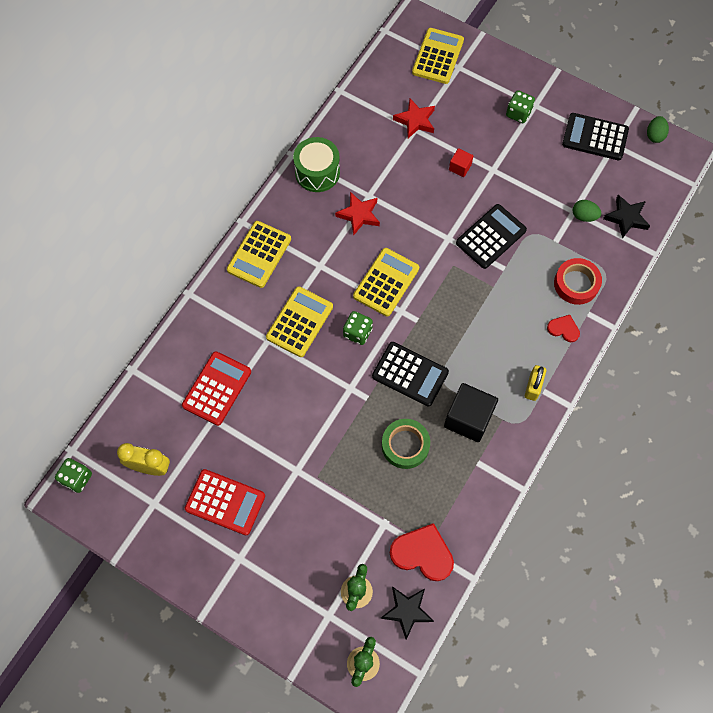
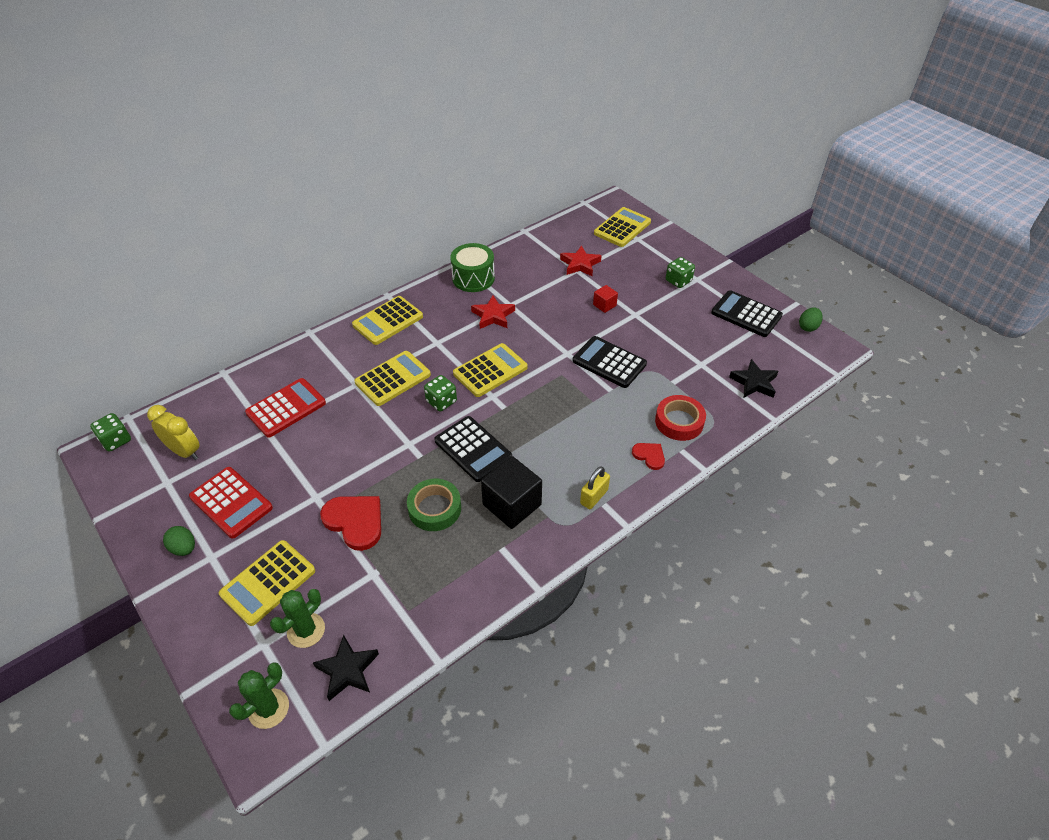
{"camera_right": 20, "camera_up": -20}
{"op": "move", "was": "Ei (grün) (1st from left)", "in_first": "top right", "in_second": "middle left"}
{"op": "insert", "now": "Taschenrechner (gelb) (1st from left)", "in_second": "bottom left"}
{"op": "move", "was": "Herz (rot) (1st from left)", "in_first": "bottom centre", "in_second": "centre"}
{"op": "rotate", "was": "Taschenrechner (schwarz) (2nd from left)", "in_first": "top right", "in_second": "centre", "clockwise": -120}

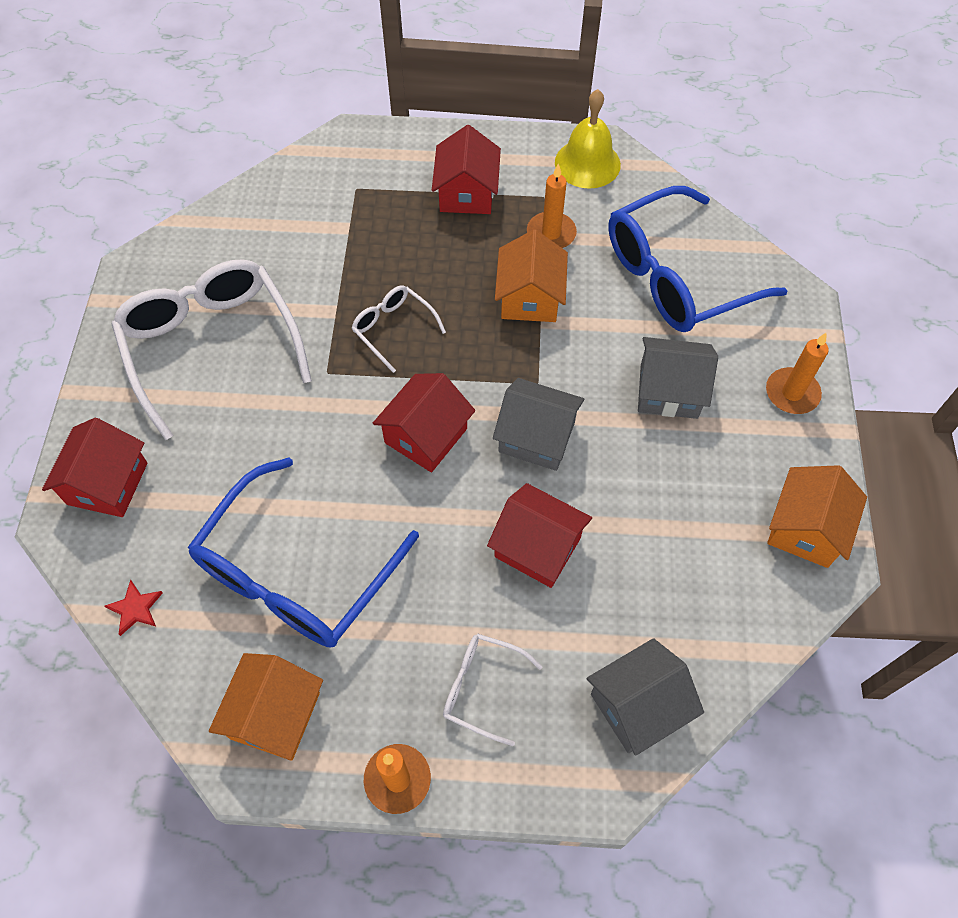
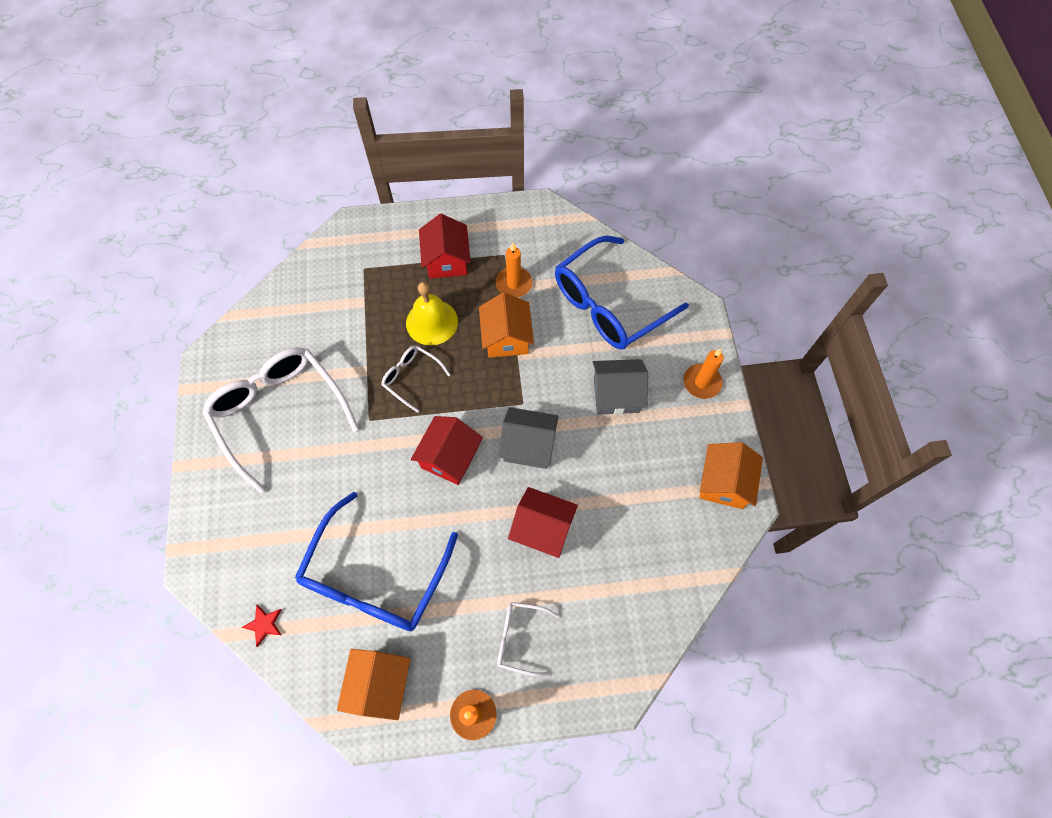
{"camera_right": -10, "camera_up": 5}
{"op": "move", "was": "Glocke (gelb)", "in_first": "top centre", "in_second": "centre"}
{"op": "delete", "was": "Haus (rot) (1st from left)", "in_first": "middle left"}
{"op": "delete", "was": "Haus (grau) (2nd from left)", "in_first": "bottom right"}

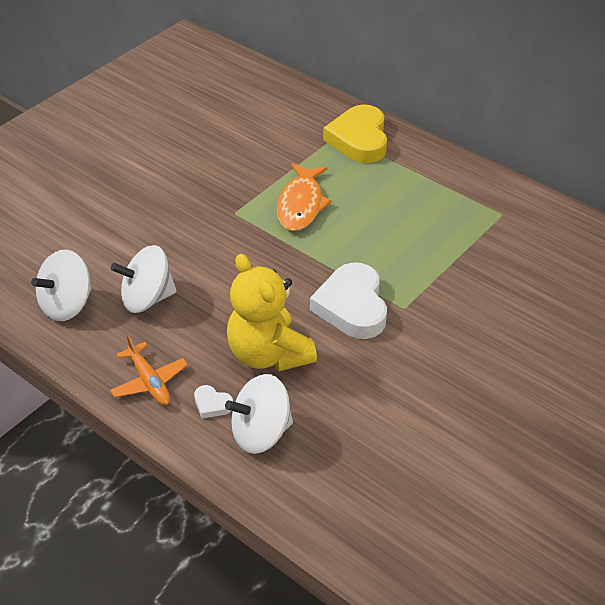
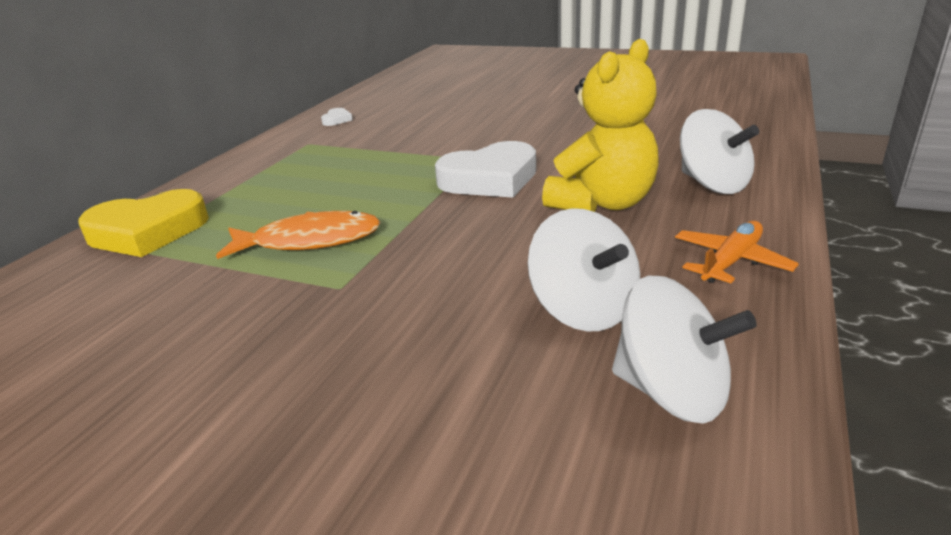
{"camera_right": -105, "camera_up": -15}
{"op": "move", "was": "Herz (weiß) (1st from left)", "in_first": "centre", "in_second": "top centre"}

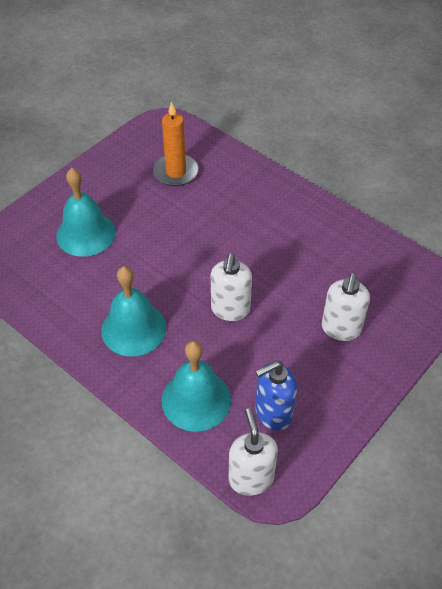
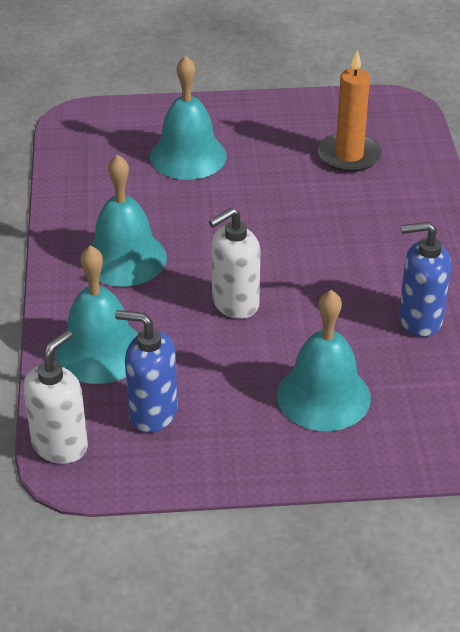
{"camera_right": 45, "camera_up": -10}
{"op": "replace", "was": "Seifenspender (weiß) (3rd from left)", "now": "Glocke (türkis) (4th from left)", "in_first": "middle right", "in_second": "middle right"}
{"op": "insert", "now": "Seifenspender (blau) (2nd from left)", "in_second": "middle right"}

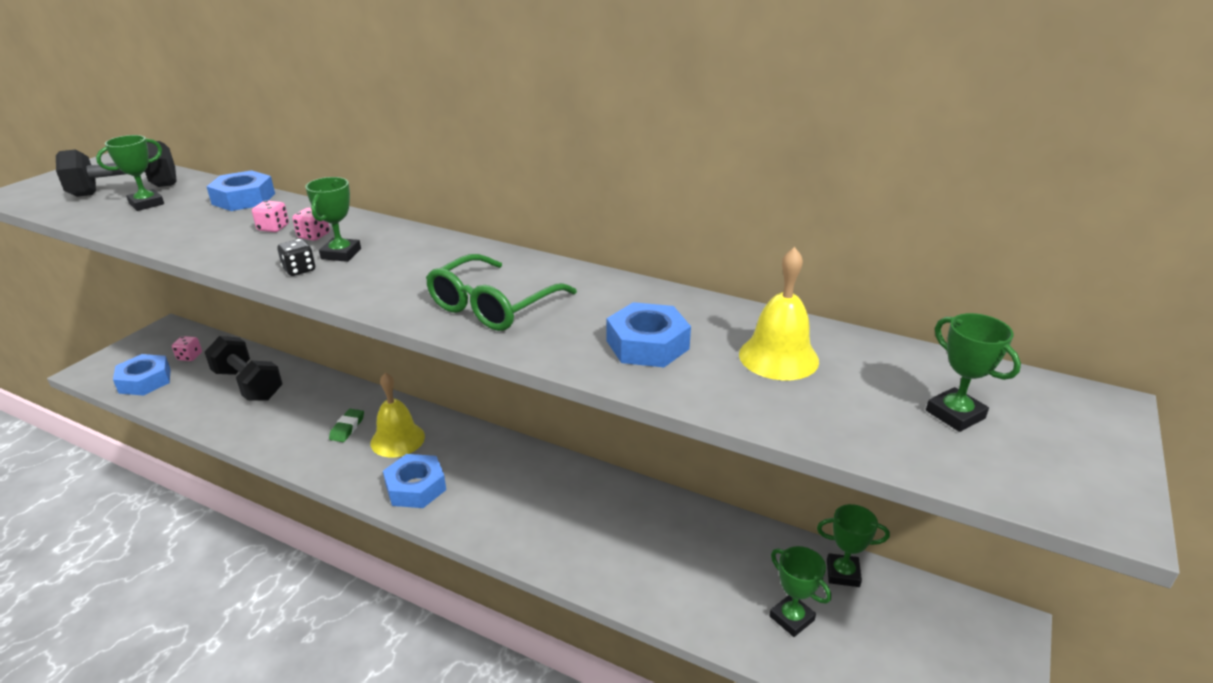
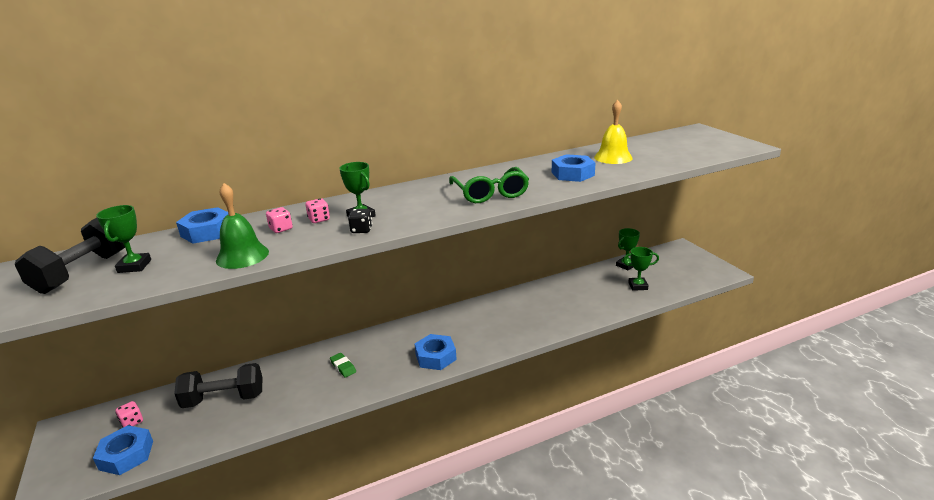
{"camera_right": -50, "camera_up": -5}
{"op": "insert", "now": "Glocke (grün)", "in_second": "middle left"}
{"op": "delete", "was": "Glocke (gelb) (1st from left)", "in_first": "middle left"}
{"op": "delete", "was": "Pokal (grün) (5th from left)", "in_first": "middle right"}

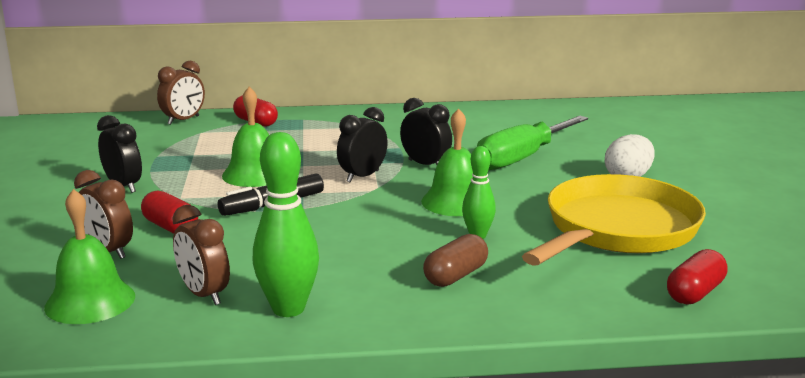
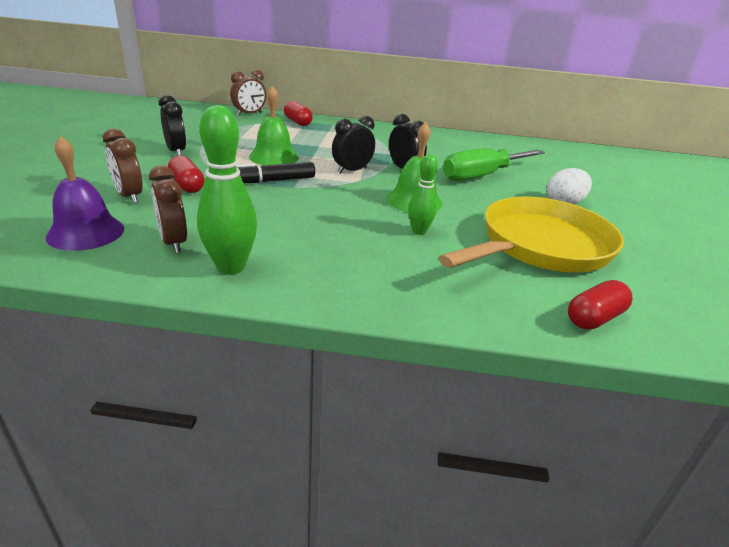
{"camera_right": 10, "camera_up": 10}
{"op": "recolor", "was": "Glocke (grün) (1st from left)", "now": "Glocke (lila)", "in_first": "bottom left", "in_second": "middle left"}
{"op": "delete", "was": "Kapsel (braun)", "in_first": "bottom centre"}

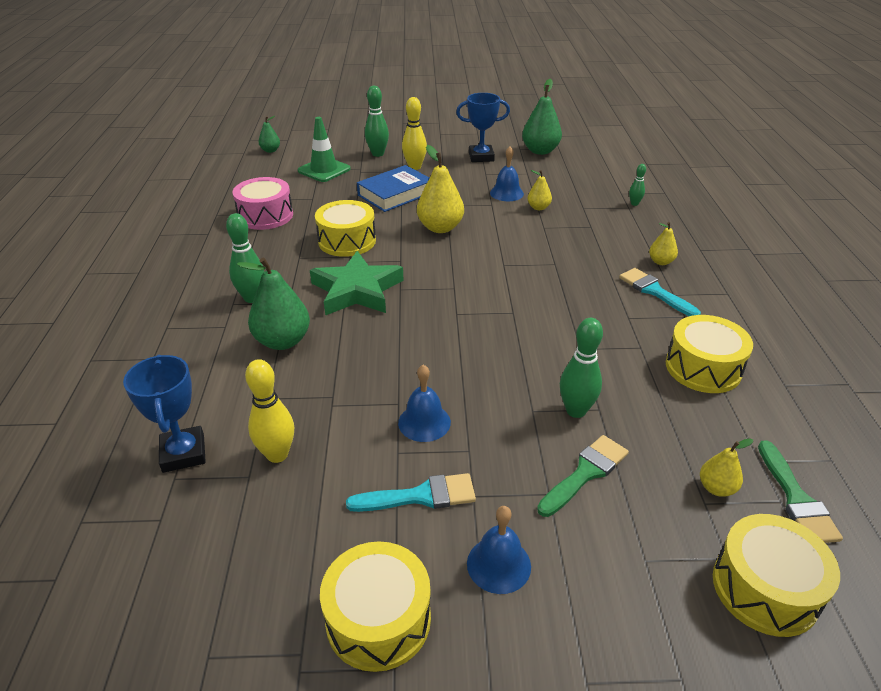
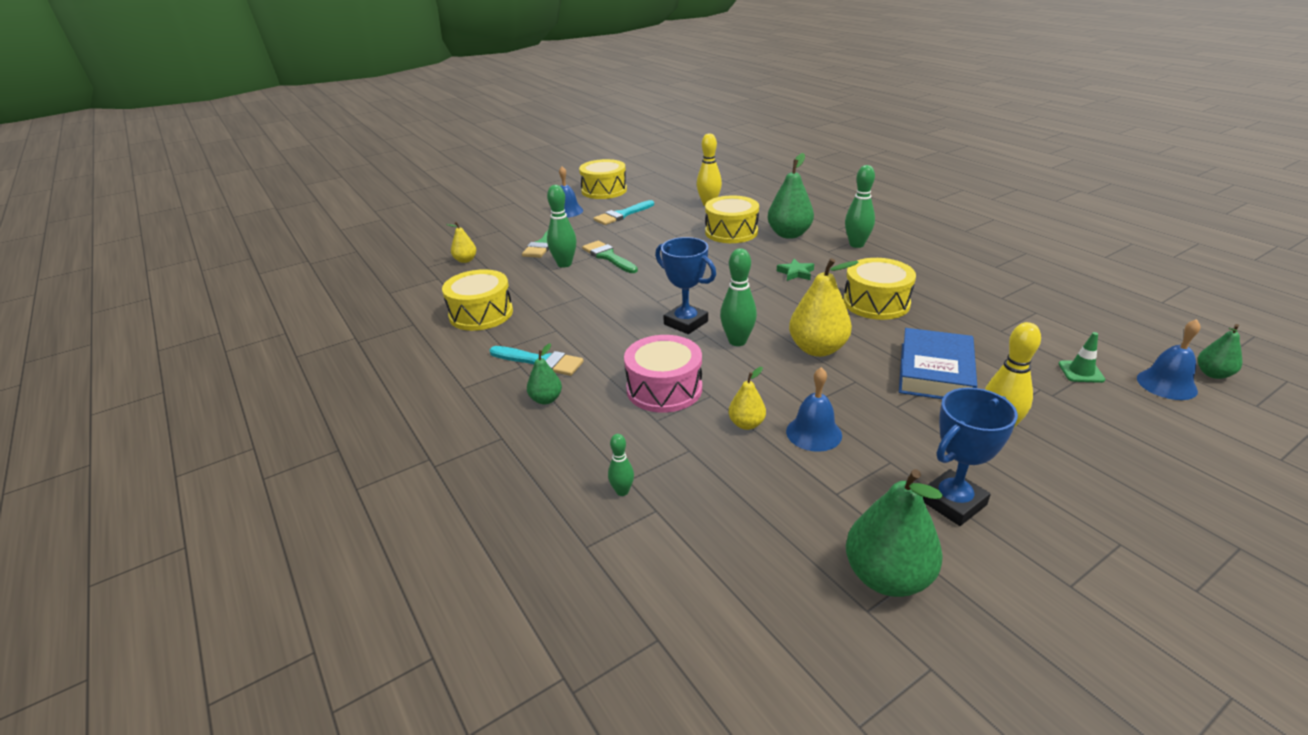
{"camera_right": 150, "camera_up": -5}
{"op": "recolor", "was": "Birne (gelb) (3rd from left)", "now": "Birne (grün) (1st from left)", "in_first": "middle right", "in_second": "centre"}
{"op": "move", "was": "Pinsel (grün) (2nd from left)", "in_first": "bottom right", "in_second": "centre"}
{"op": "move", "was": "Trommel (rosa)", "in_first": "top left", "in_second": "centre"}
{"op": "move", "was": "Pokal (blau) (1st from left)", "in_first": "middle left", "in_second": "centre"}
{"op": "move", "was": "Trommel (gelb) (4th from left in the first image)", "now": "Trommel (gelb) (3rd from left)", "in_first": "bottom right", "in_second": "top centre"}
{"op": "move", "was": "Bowlingkegel (grün) (2nd from left in the first image)", "now": "Bowlingkegel (grün) (3rd from left)", "in_first": "top centre", "in_second": "centre"}
{"op": "resize", "was": "Stern (grün)", "in_first": "centre", "in_second": "centre", "ratio": 0.43}
{"op": "resize", "was": "Leitkegel (grün)", "in_first": "top centre", "in_second": "middle right", "ratio": 0.54}
{"op": "move", "was": "Glocke (blau) (1st from left in the first image)", "now": "Glocke (blau) (3rd from left)", "in_first": "centre", "in_second": "middle right"}

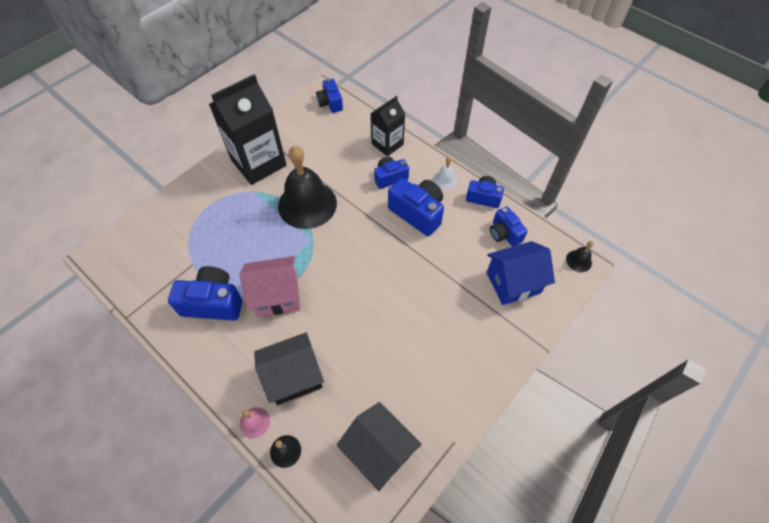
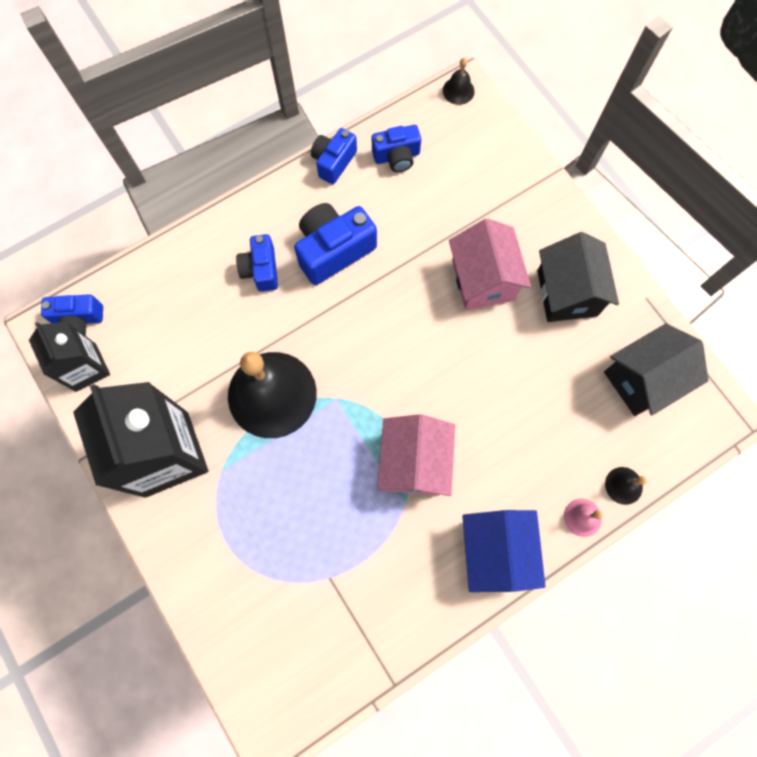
{"camera_right": -75, "camera_up": 15}
{"op": "move", "was": "Getränkekarton (schwarz) (2nd from left in the first image)", "now": "Getränkekarton (schwarz) (1st from left)", "in_first": "top centre", "in_second": "middle left"}
{"op": "insert", "now": "Haus (rosa) (2nd from left)", "in_second": "centre"}
{"op": "move", "was": "Haus (blau)", "in_first": "middle right", "in_second": "bottom centre"}
{"op": "move", "was": "Haus (schwarz) (1st from left)", "in_first": "bottom centre", "in_second": "middle right"}
{"op": "delete", "was": "Kamera (blau) (1st from left)", "in_first": "middle left"}
{"op": "delete", "was": "Glocke (weiß)", "in_first": "top centre"}

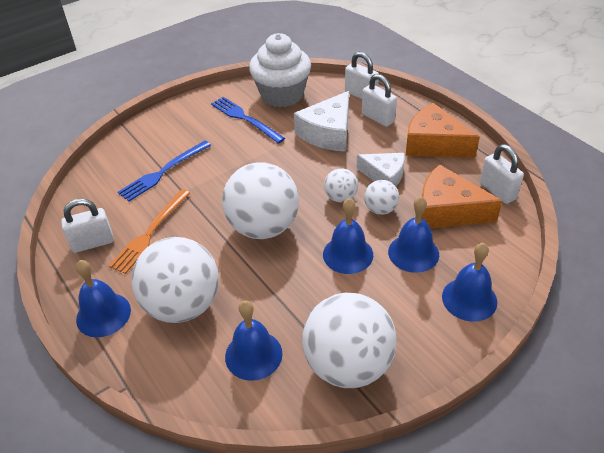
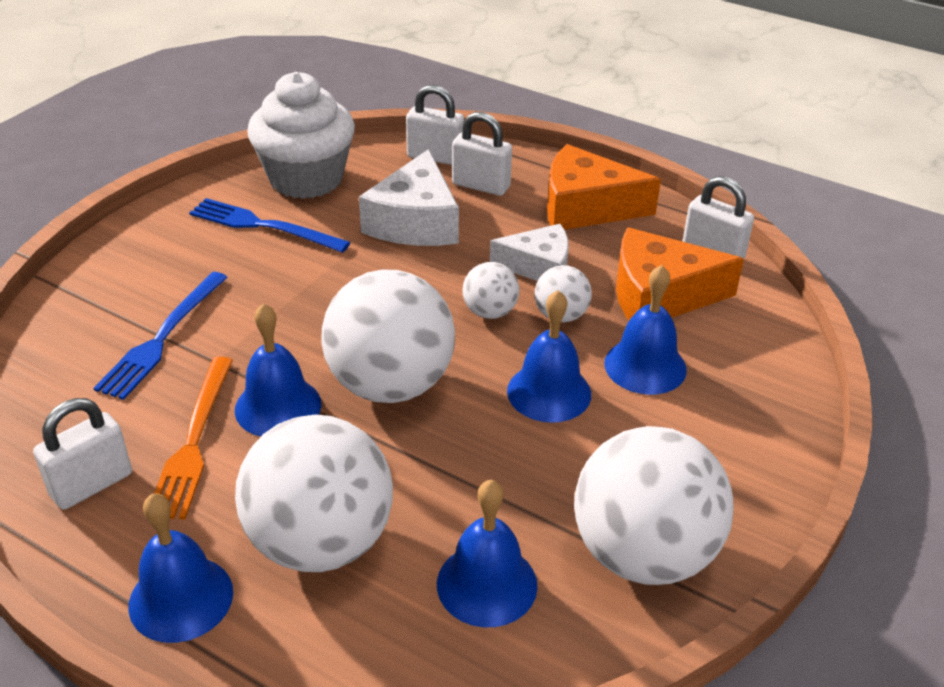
{"camera_right": -25, "camera_up": -5}
{"op": "move", "was": "Glocke (blau) (5th from left in the first image)", "now": "Glocke (blau) (2nd from left)", "in_first": "middle right", "in_second": "middle left"}

